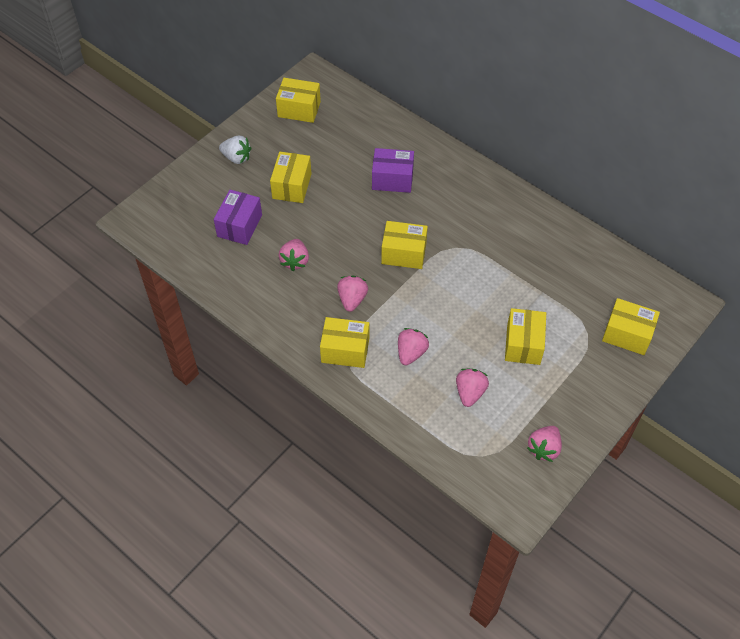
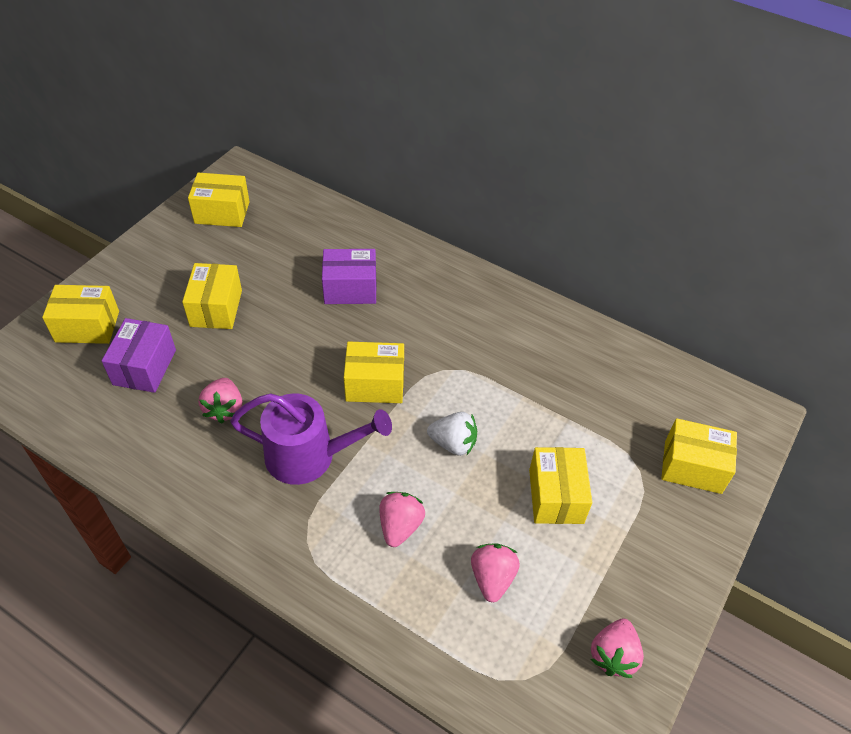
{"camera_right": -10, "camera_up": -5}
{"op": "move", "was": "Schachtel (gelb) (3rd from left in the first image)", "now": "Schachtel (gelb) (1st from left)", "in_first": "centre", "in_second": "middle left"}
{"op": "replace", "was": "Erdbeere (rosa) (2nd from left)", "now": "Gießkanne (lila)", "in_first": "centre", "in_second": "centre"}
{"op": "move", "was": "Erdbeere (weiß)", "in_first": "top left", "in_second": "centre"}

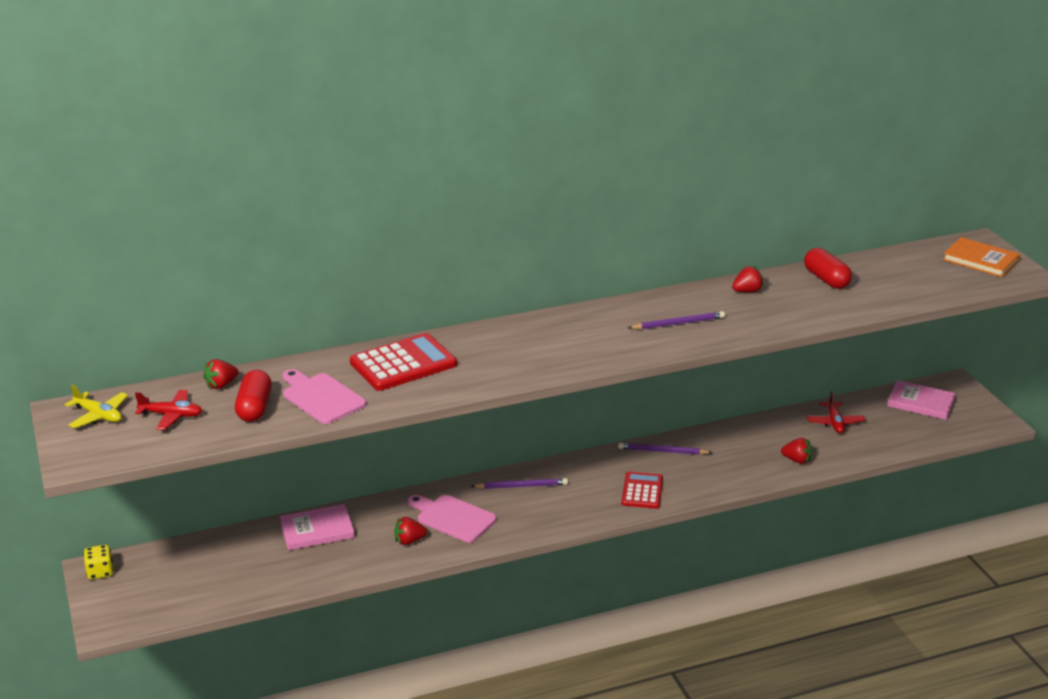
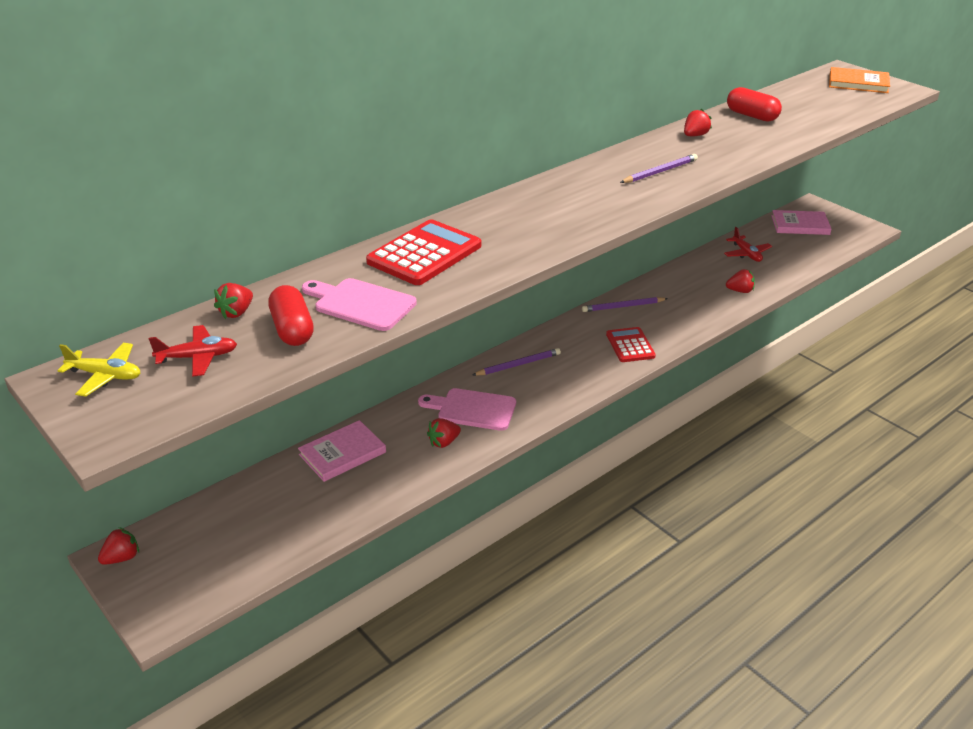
{"camera_right": -20, "camera_up": 5}
{"op": "replace", "was": "Spielwürfel (gelb)", "now": "Erdbeere (rot) (1st from left)", "in_first": "bottom left", "in_second": "bottom left"}

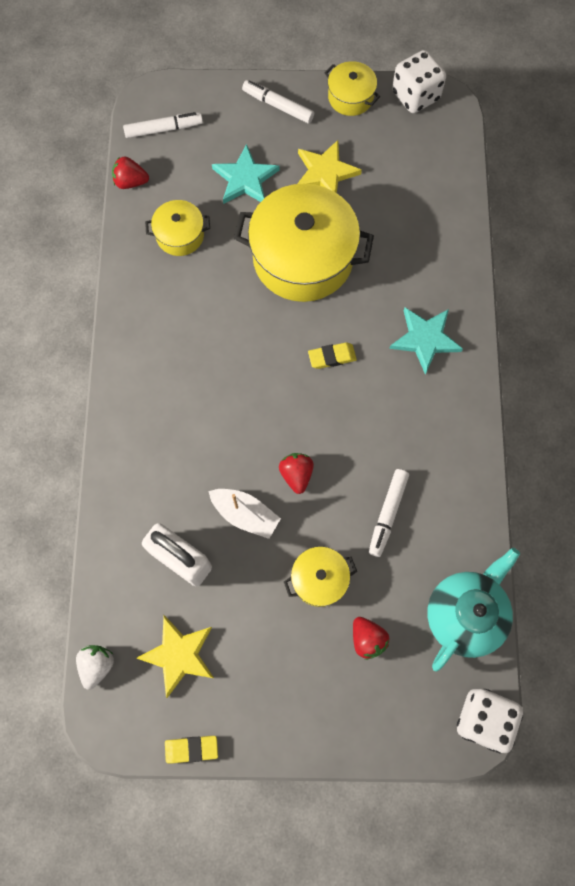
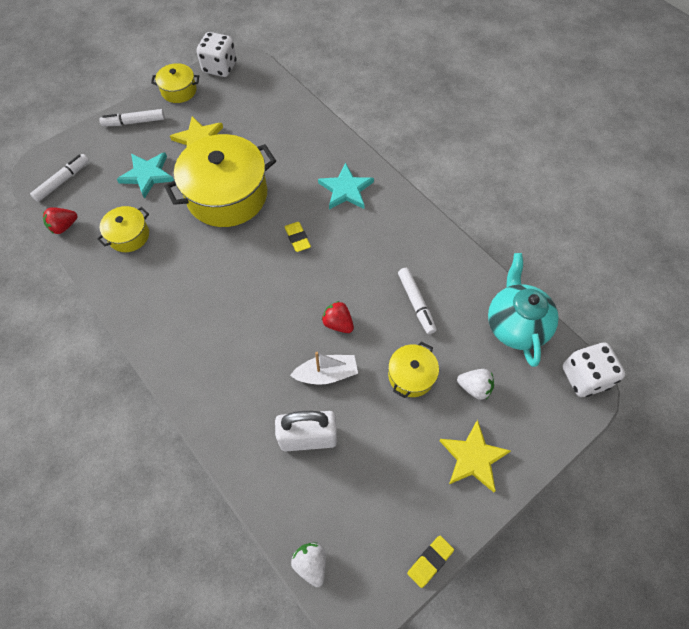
{"camera_right": -40, "camera_up": -10}
{"op": "rotate", "was": "Radiergummi (gelb) (2nd from left in the first image)", "in_first": "centre", "in_second": "centre", "clockwise": -60}
{"op": "move", "was": "Stern (gelb) (1st from left in the first image)", "now": "Stern (gelb) (2nd from left)", "in_first": "bottom left", "in_second": "bottom right"}
{"op": "recolor", "was": "Erdbeere (rot) (3rd from left)", "now": "Erdbeere (weiß) (2nd from left)", "in_first": "bottom centre", "in_second": "middle right"}

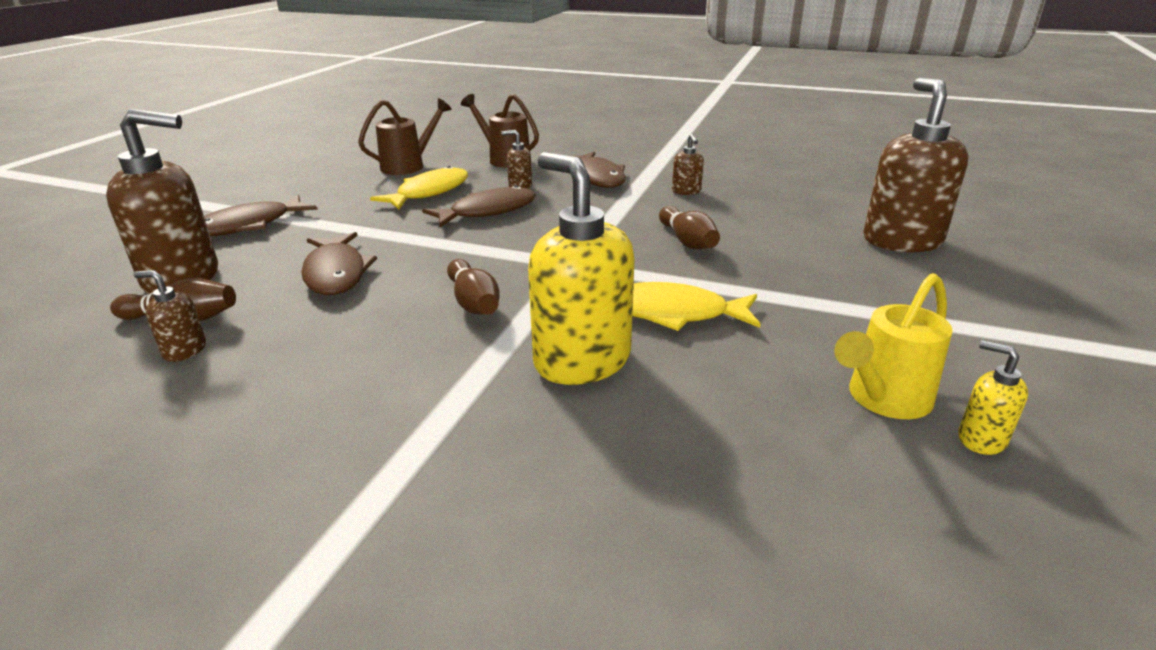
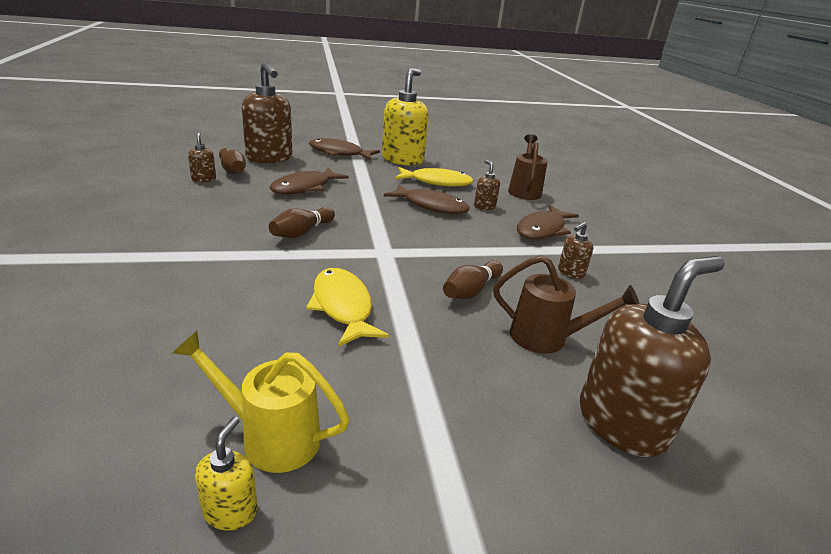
{"camera_right": 55, "camera_up": 0}
{"op": "move", "was": "Seifenspender (gelb) (1st from left in the first image)", "now": "Seifenspender (gelb) (2nd from left)", "in_first": "centre", "in_second": "top centre"}
{"op": "move", "was": "Gießkanne (braun) (1st from left in the first image)", "now": "Gießkanne (braun) (2nd from left)", "in_first": "top centre", "in_second": "middle right"}

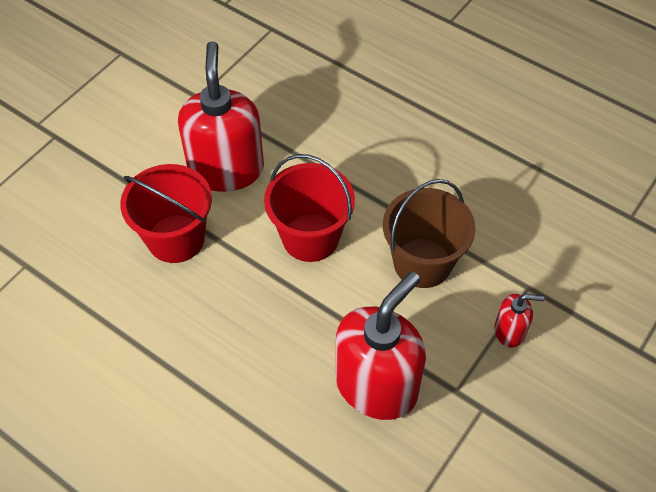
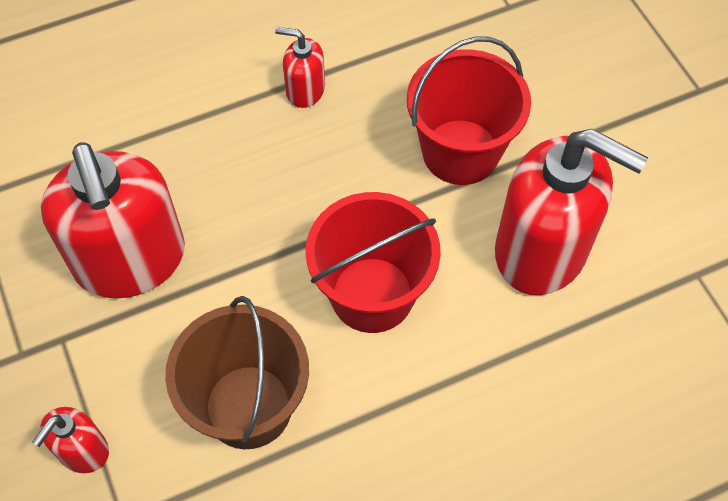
{"camera_right": 120, "camera_up": 5}
{"op": "insert", "now": "Seifenspender (rot) (3rd from left)", "in_second": "top centre"}

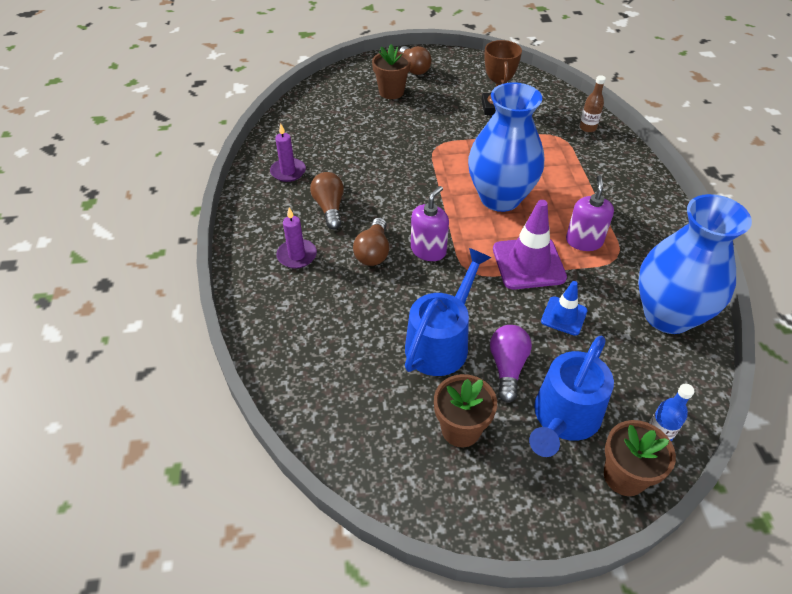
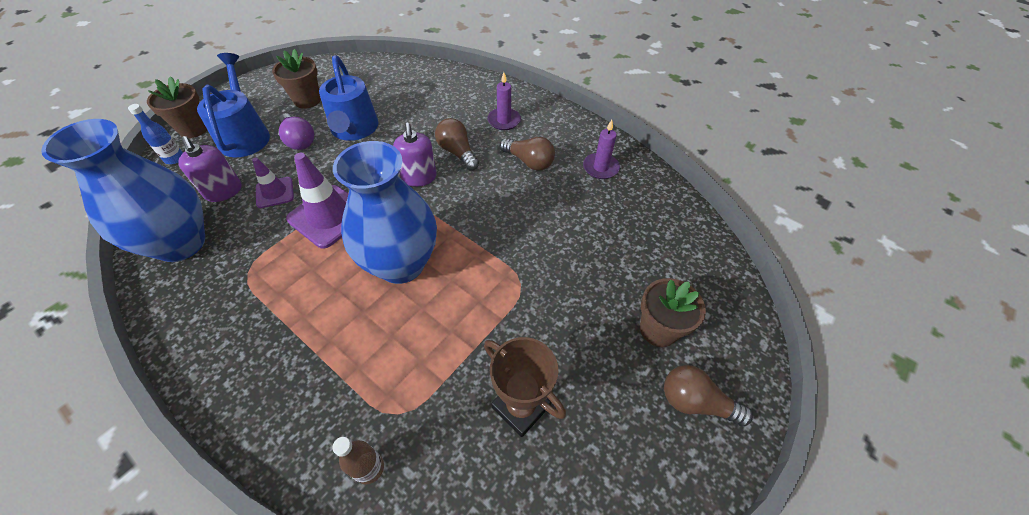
{"camera_right": 135, "camera_up": 5}
{"op": "move", "was": "Seifenspender (lila) (2nd from left in the first image)", "now": "Seifenspender (lila) (1st from left)", "in_first": "middle right", "in_second": "top left"}
{"op": "recolor", "was": "Leitkegel (blau)", "now": "Leitkegel (lila) (1st from left)", "in_first": "middle right", "in_second": "middle left"}

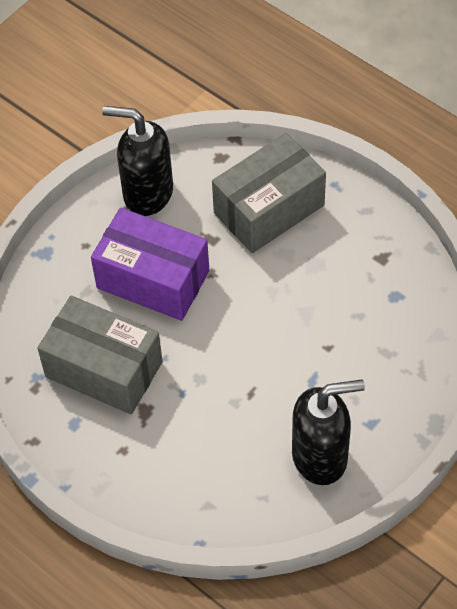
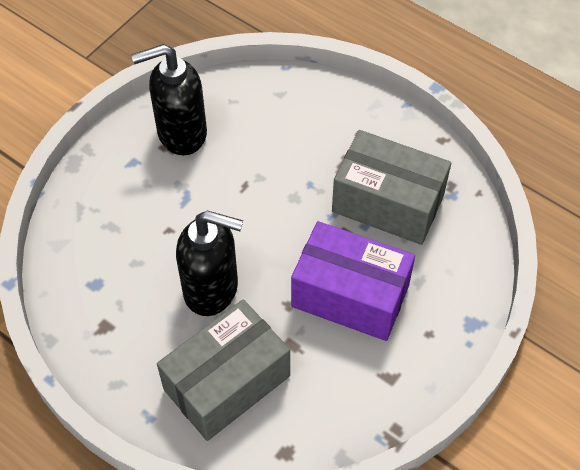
{"camera_right": 175, "camera_up": 0}
{"op": "move", "was": "Seifenspender (schwarz) (1st from left in the first image)", "now": "Seifenspender (schwarz) (2nd from left)", "in_first": "top left", "in_second": "centre"}

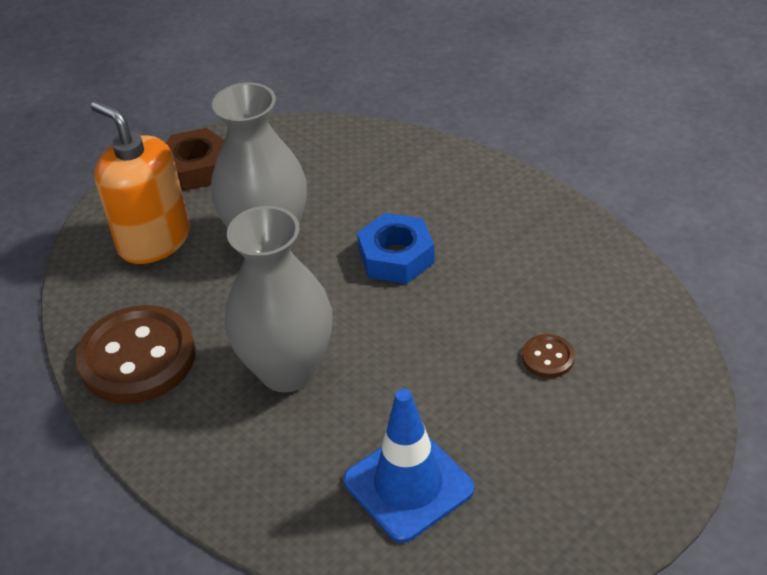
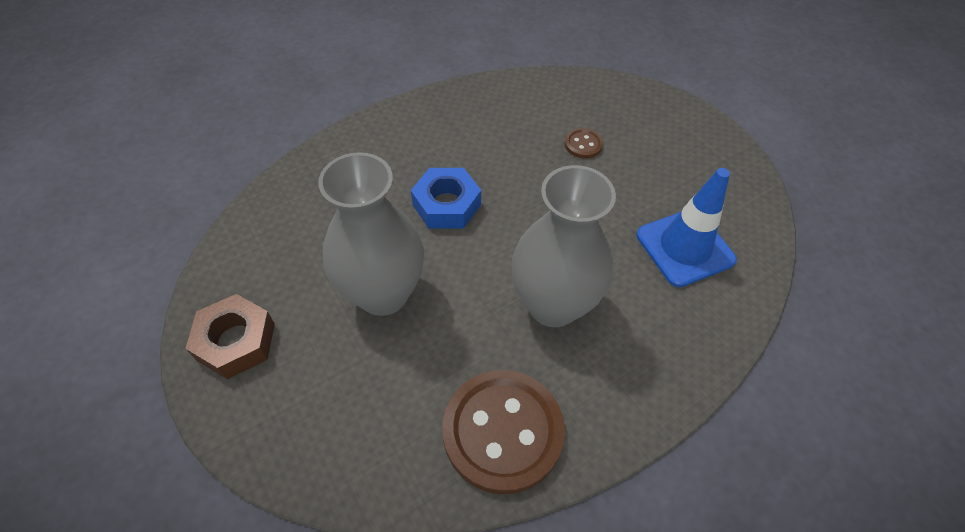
{"camera_right": -80, "camera_up": 10}
{"op": "delete", "was": "Seifenspender (orange)", "in_first": "top left"}

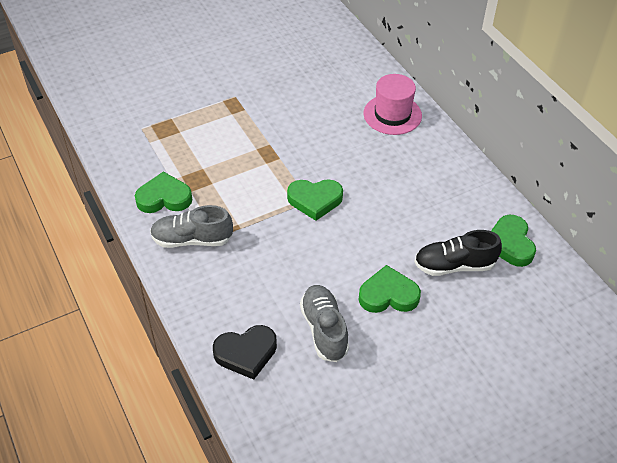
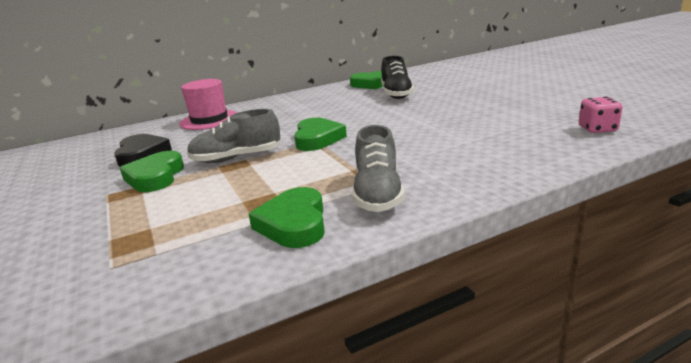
{"camera_right": -85, "camera_up": -25}
{"op": "move", "was": "Herz (schwarz)", "in_first": "bottom centre", "in_second": "middle left"}
{"op": "move", "was": "Herz (grün) (3rd from left in the first image)", "now": "Herz (grün) (1st from left)", "in_first": "centre", "in_second": "middle left"}
{"op": "move", "was": "Schuh (grau) (2nd from left in the first image)", "now": "Schuh (grau) (1st from left)", "in_first": "bottom centre", "in_second": "centre"}
{"op": "insert", "now": "Spielwürfel (rosa)", "in_second": "top right"}

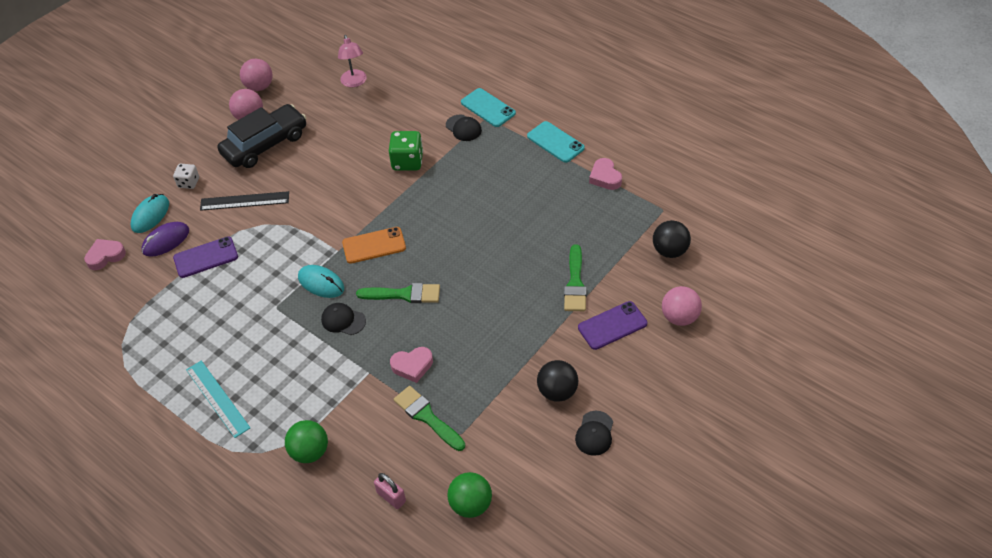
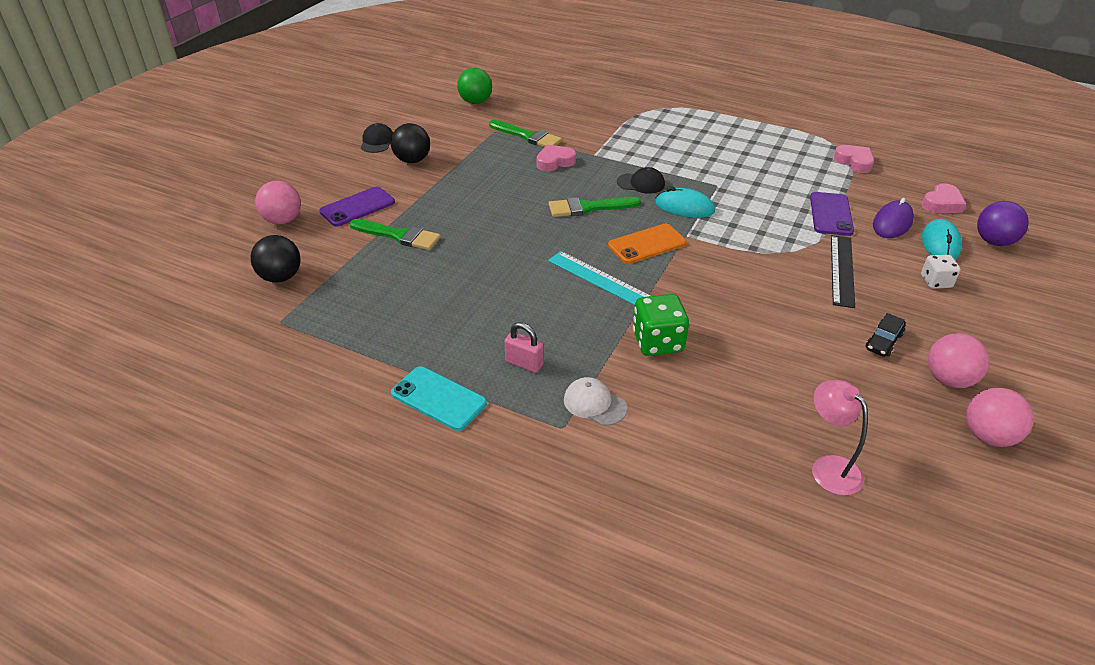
{"camera_right": 165, "camera_up": -10}
{"op": "rotate", "was": "Pinsel (grün) (3rd from left in the first image)", "in_first": "centre", "in_second": "centre", "clockwise": 120}
{"op": "move", "was": "Vorhängeschloss (rosa)", "in_first": "bottom centre", "in_second": "centre"}
{"op": "move", "was": "Lineal (türkis)", "in_first": "bottom left", "in_second": "centre"}
{"op": "recolor", "was": "Kappe (schwarz) (2nd from left)", "now": "Kappe (weiß)", "in_first": "top centre", "in_second": "centre"}
{"op": "rotate", "was": "Handy (lila) (1st from left in the first image)", "in_first": "middle left", "in_second": "top right", "clockwise": -45}
{"op": "rotate", "was": "Lineal (schwarz)", "in_first": "middle left", "in_second": "middle right", "clockwise": -60}
{"op": "move", "was": "Herz (rosa) (3rd from left in the first image)", "now": "Herz (rosa) (2nd from left)", "in_first": "top centre", "in_second": "top right"}
{"op": "resize", "was": "Auto (schwarz)", "in_first": "top left", "in_second": "middle right", "ratio": 0.42}
{"op": "insert", "now": "Ball (lila)", "in_second": "middle right"}
{"op": "delete", "was": "Ball (grün) (1st from left)", "in_first": "bottom left"}
{"op": "delete", "was": "Handy (türkis) (1st from left)", "in_first": "top centre"}

